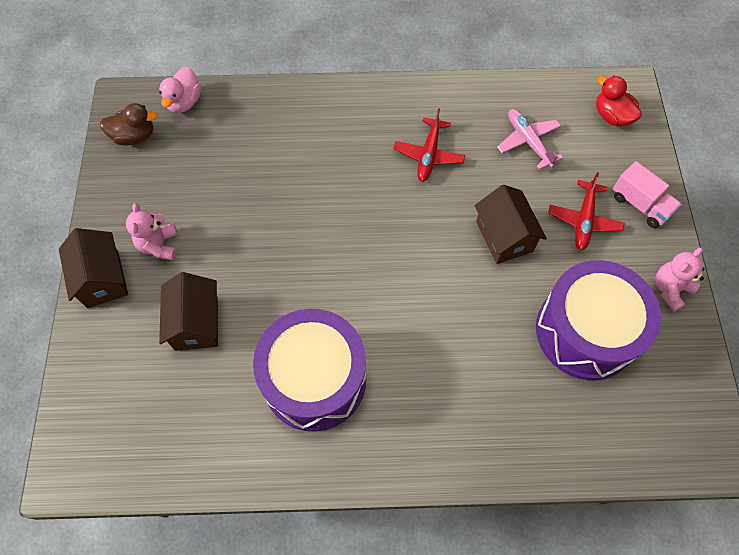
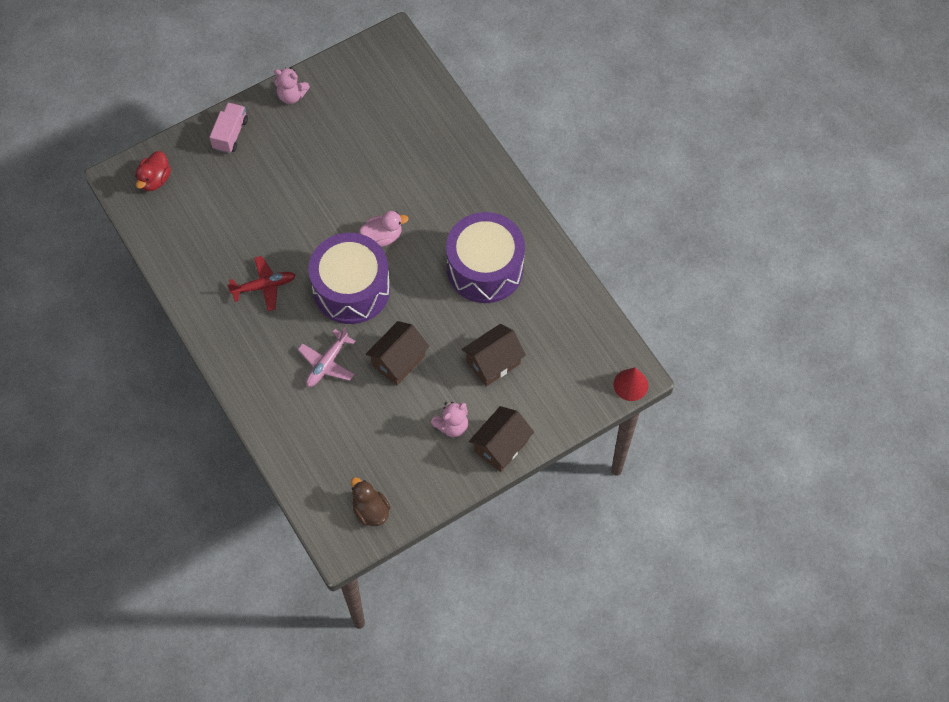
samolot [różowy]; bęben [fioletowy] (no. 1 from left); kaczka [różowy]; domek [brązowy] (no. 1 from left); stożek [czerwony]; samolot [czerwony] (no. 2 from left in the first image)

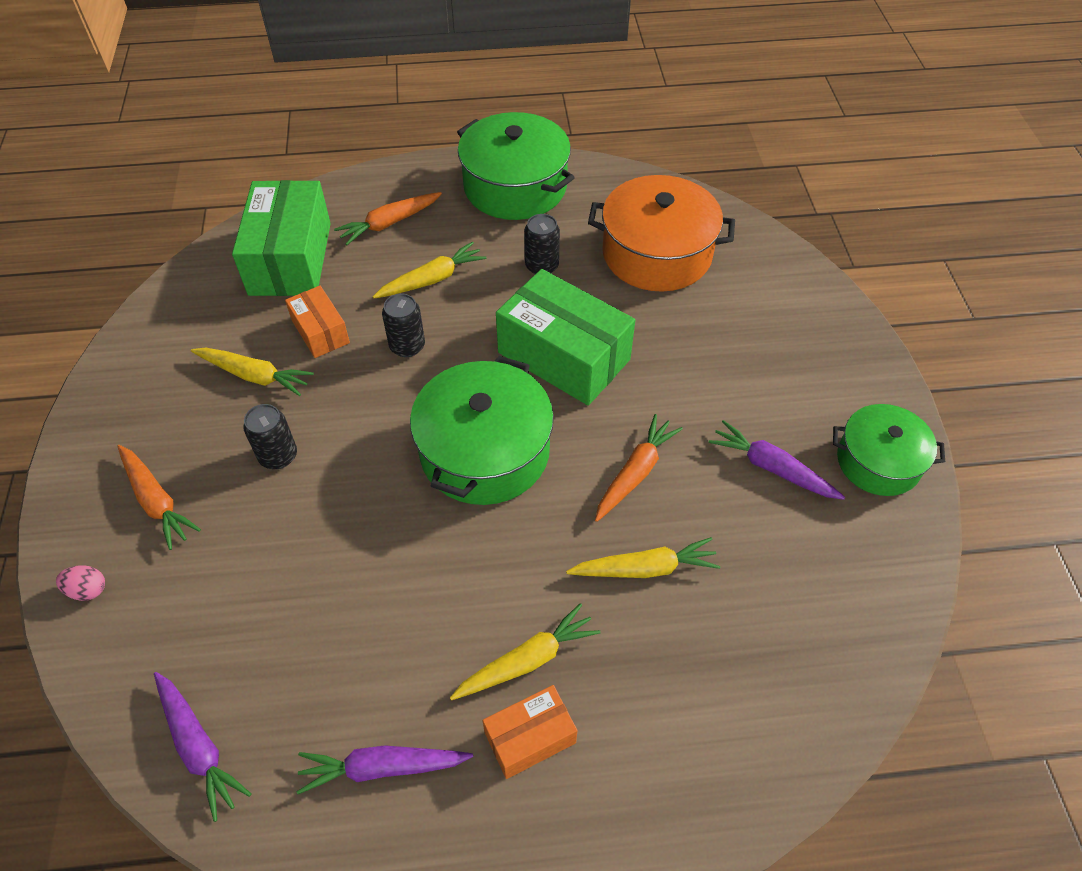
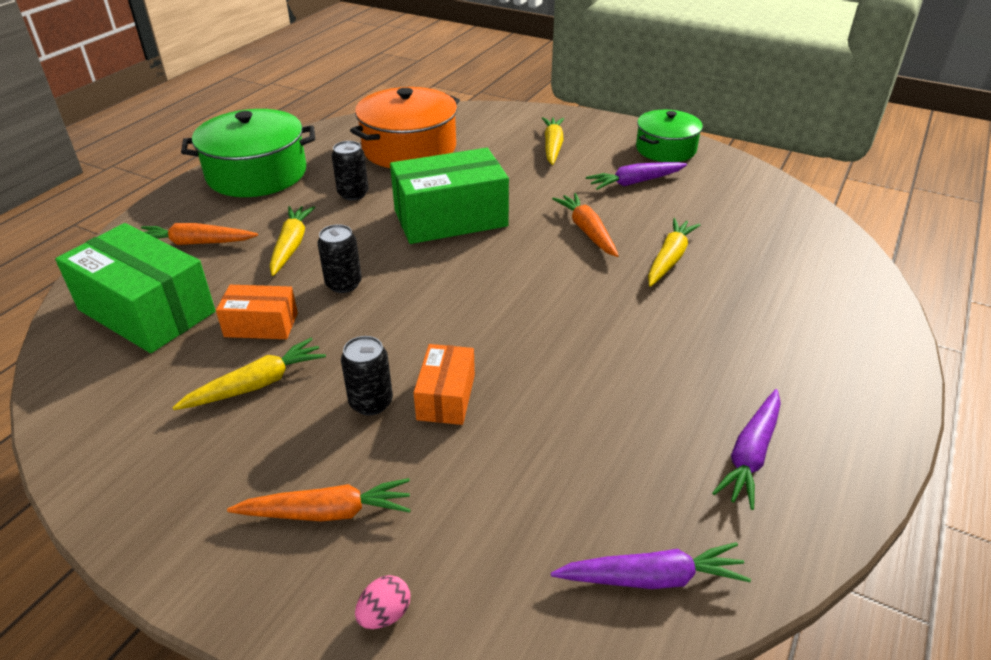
marchewka [pomarańczowy] (no. 1 from left); pudełko [pomarańczowy] (no. 2 from left); marchewka [żółty] (no. 3 from left); garnek [zielony] (no. 1 from left in the first image)

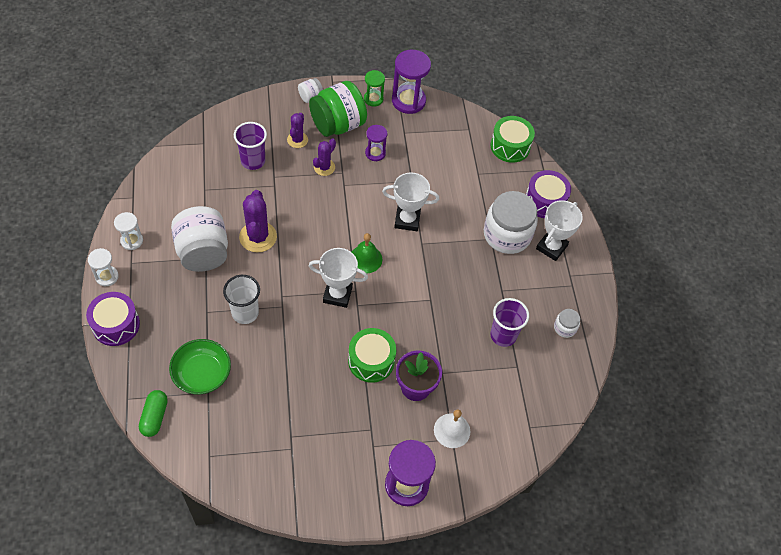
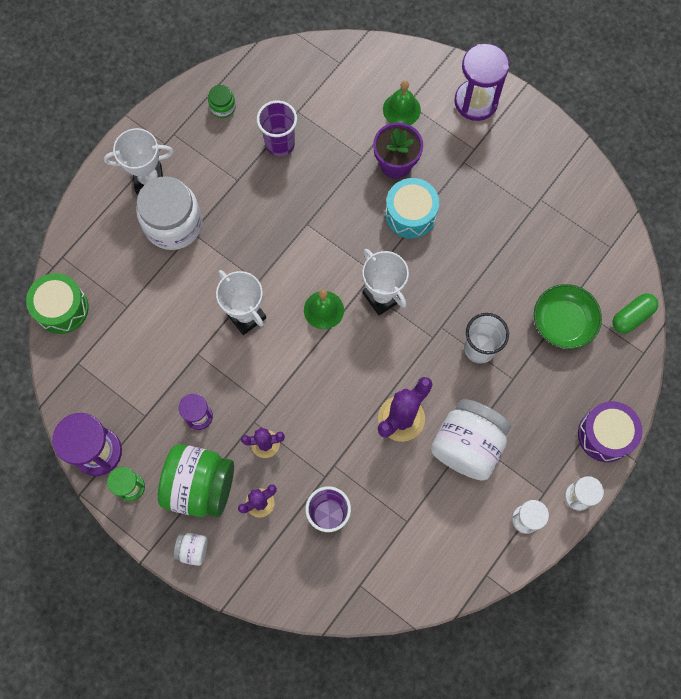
słoik [zielony] (no. 2 from left); dzwonek [zielony] (no. 2 from left); bęben [turkusowy]; bęben [fioletowy] (no. 2 from left in the first image)

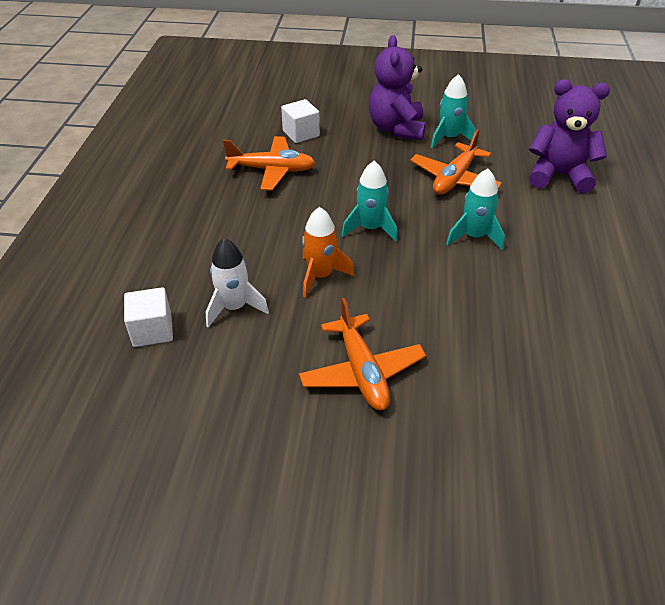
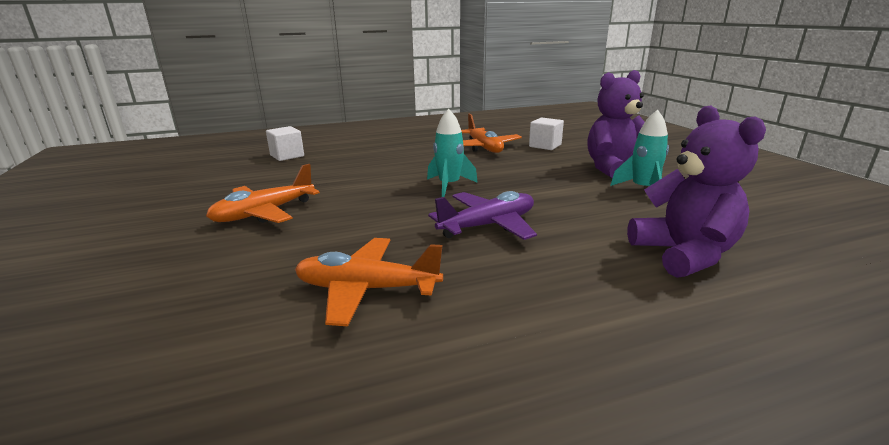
samolot [pomarańczowy] (no. 2 from left); samolot [fioletowy]; rakieta [biały]; rakieta [pomarańczowy]

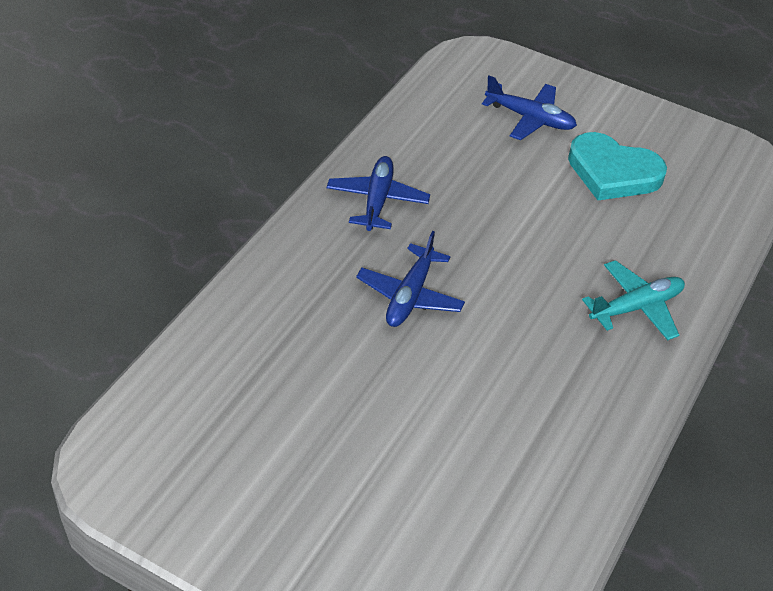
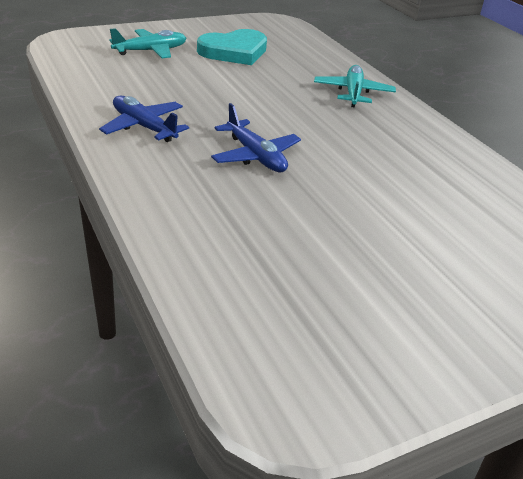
samolot [turkusowy] (no. 1 from left)

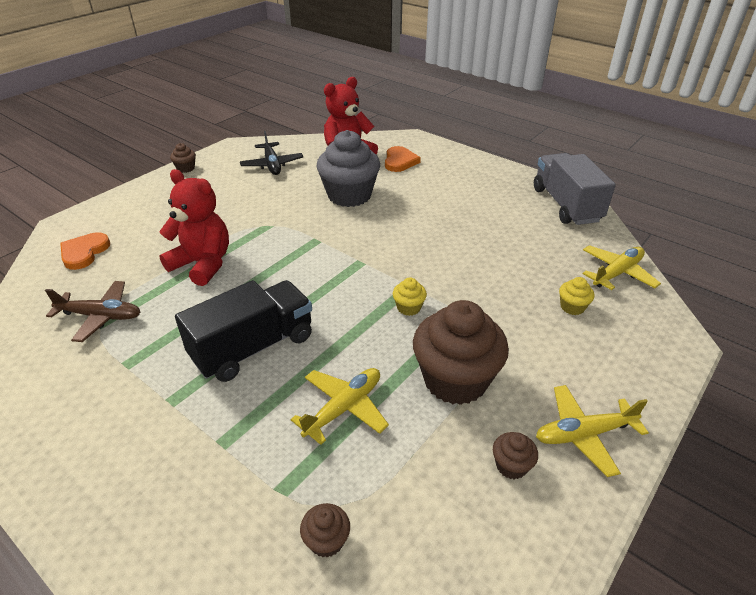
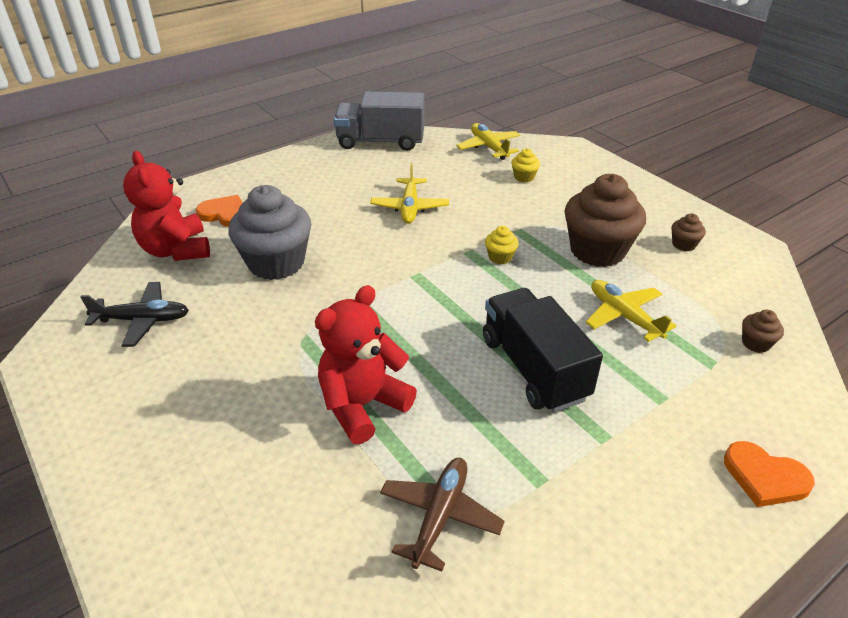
samolot [żółty] (no. 1 from left); serce [pomarańczowy] (no. 2 from left); muffinka [brązowy] (no. 1 from left in the first image)

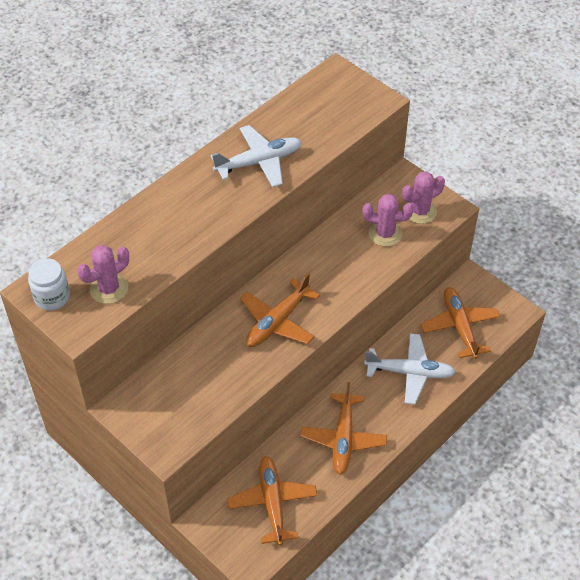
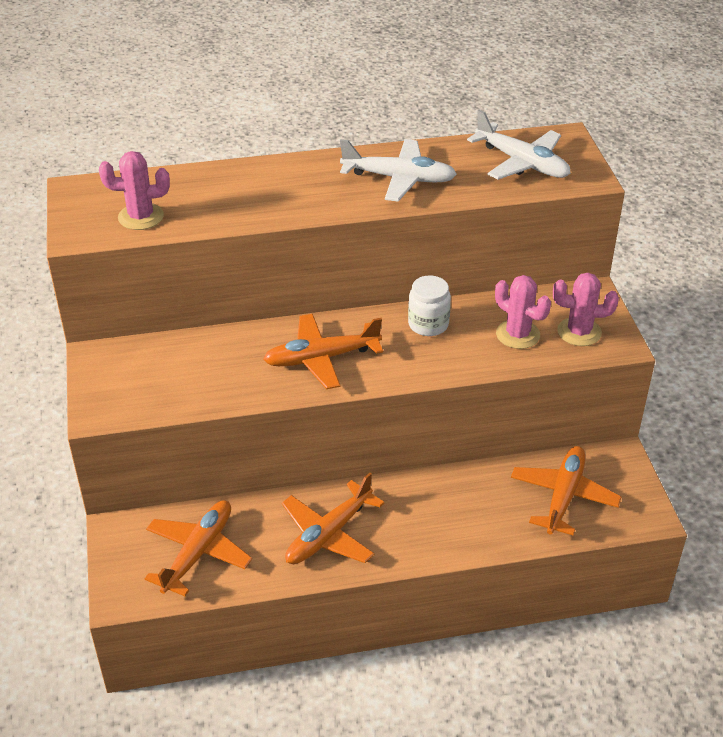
słoik [biały]; samolot [biały] (no. 2 from left)

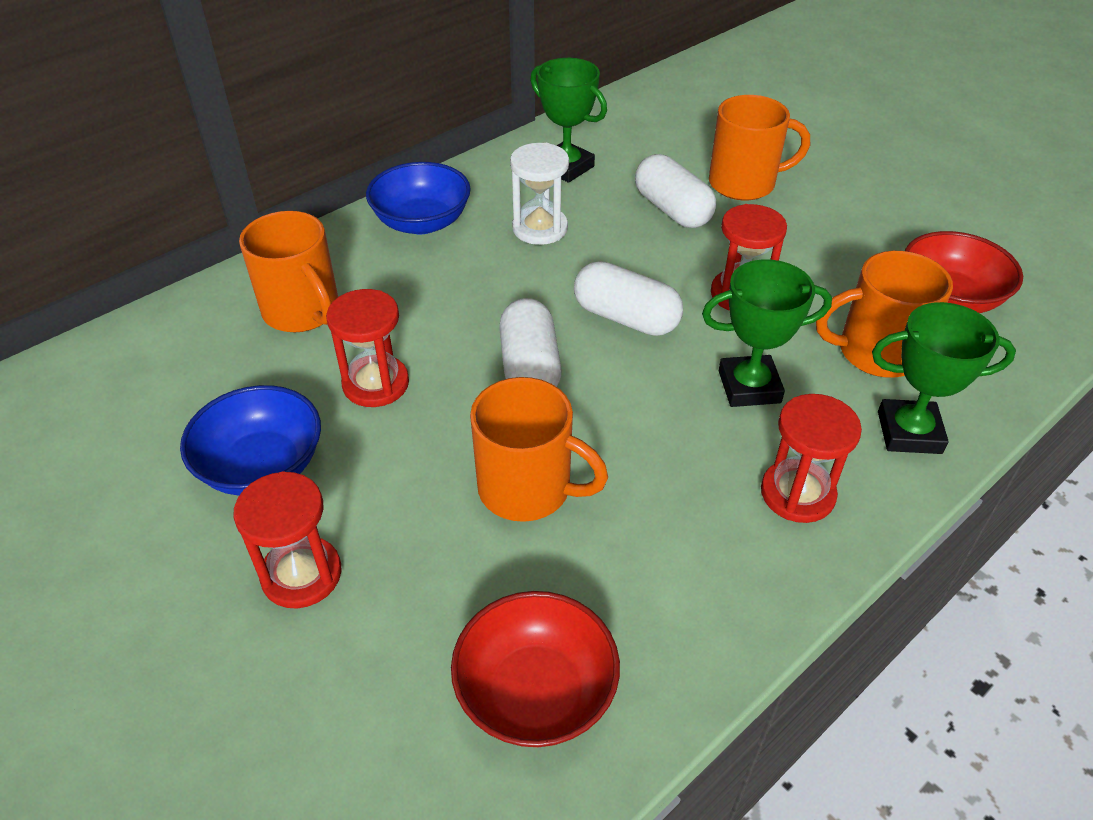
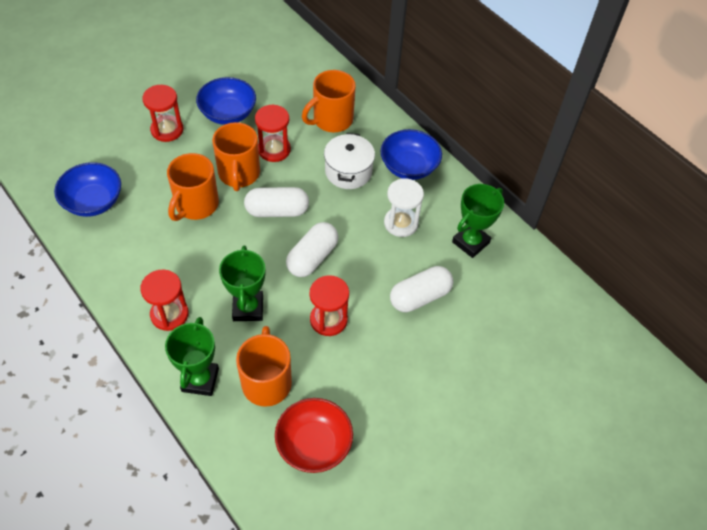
miska [niebieski] (no. 1 from left); kubek [pomarańczowy] (no. 2 from left); garnek [biały]

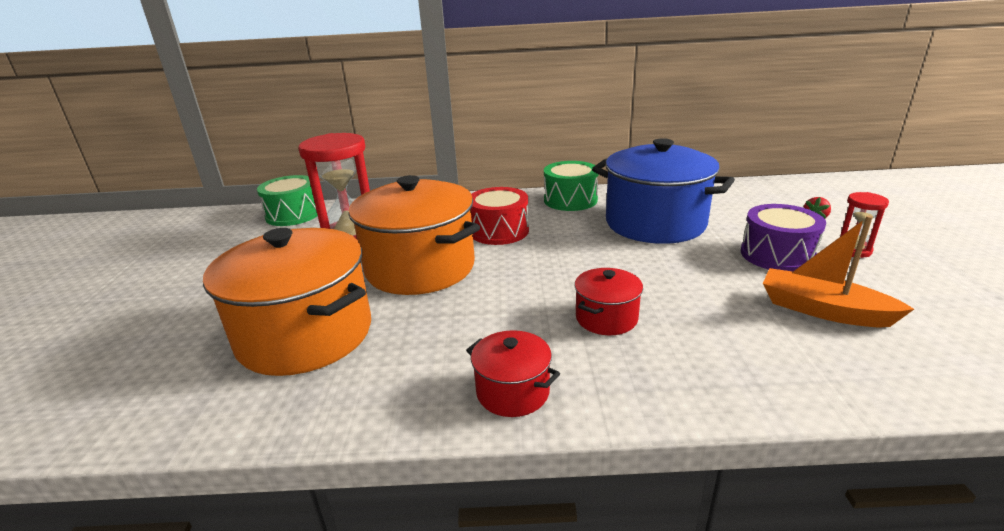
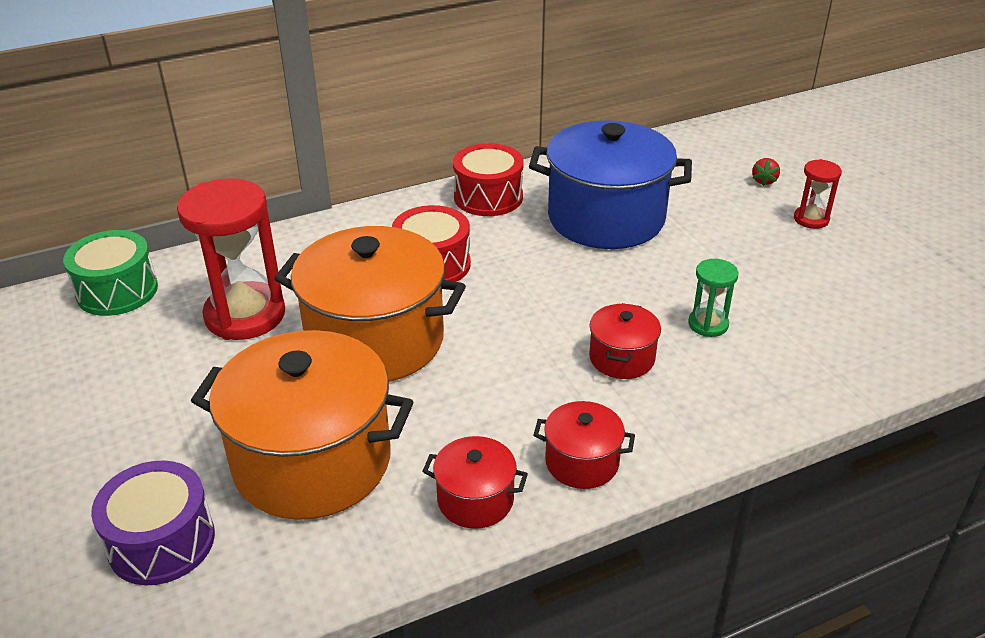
bęben [fioletowy]; garnek [czerwony] (no. 1 from left); bęben [czerwony] (no. 2 from left); klepsydra [zielony]; łódka [pomarańczowy]

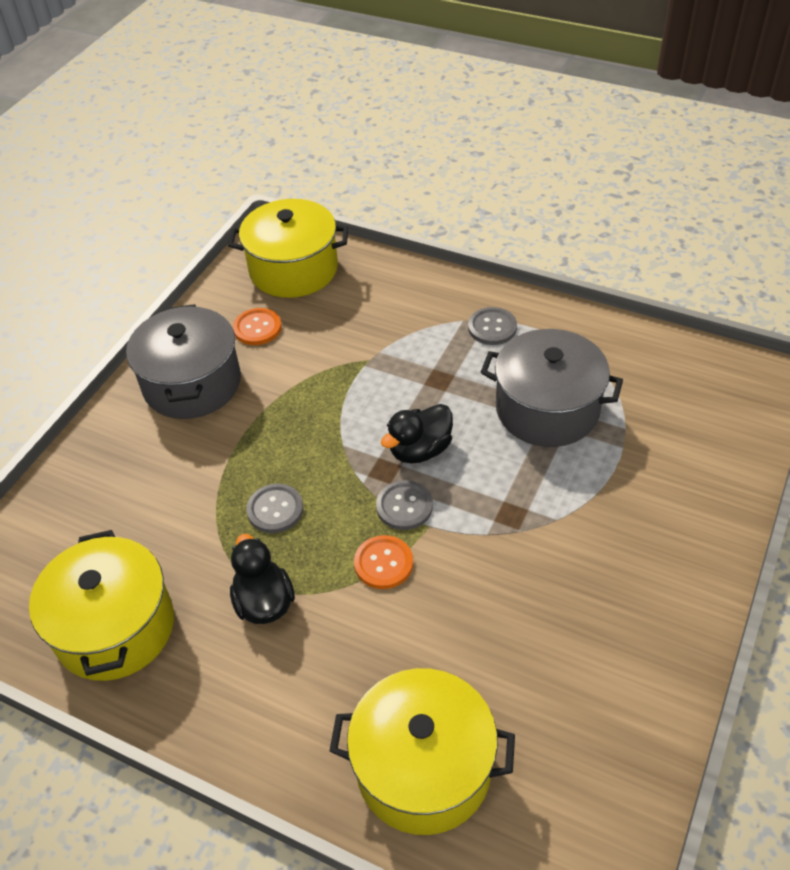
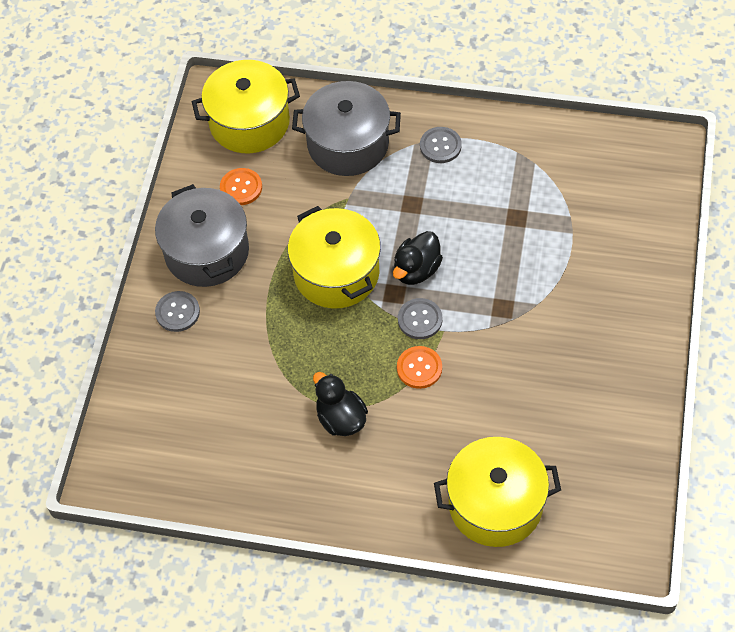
guzik [szary] (no. 1 from left); garnek [żółty] (no. 2 from left); garnek [szary] (no. 2 from left)

